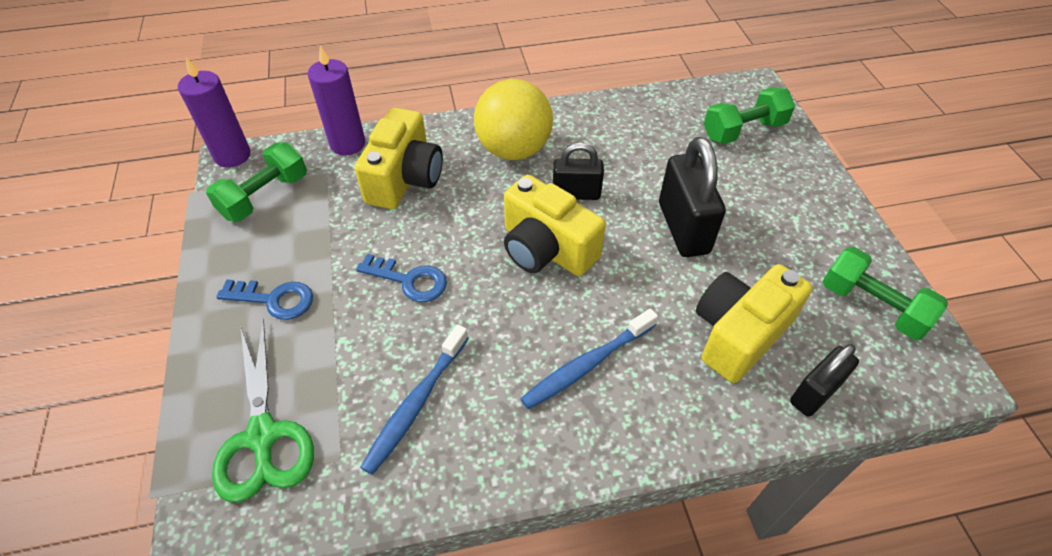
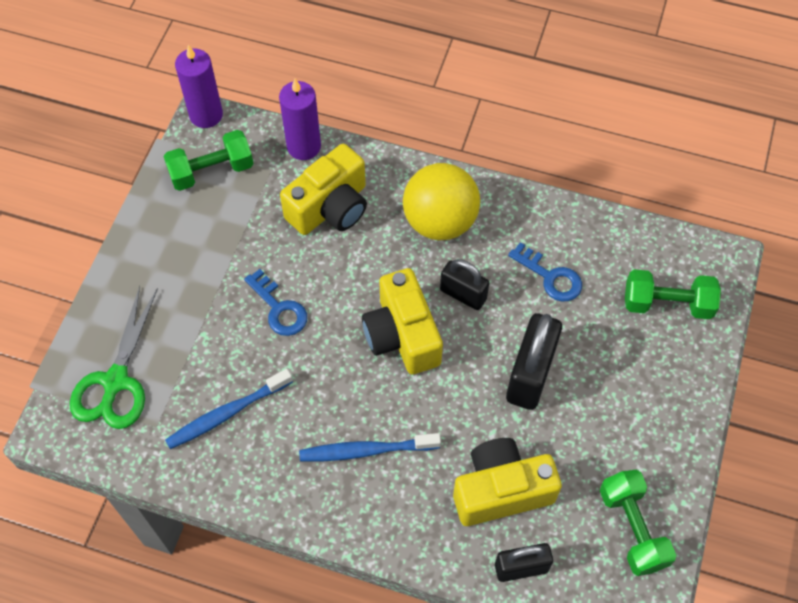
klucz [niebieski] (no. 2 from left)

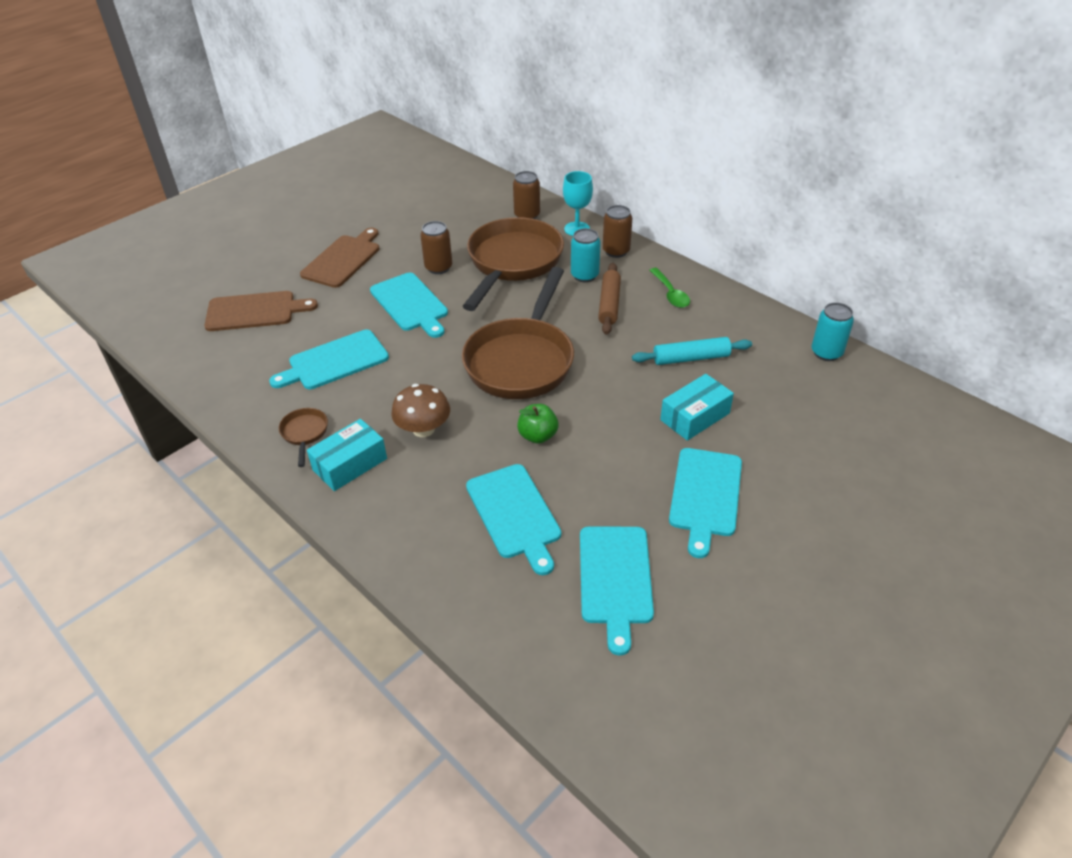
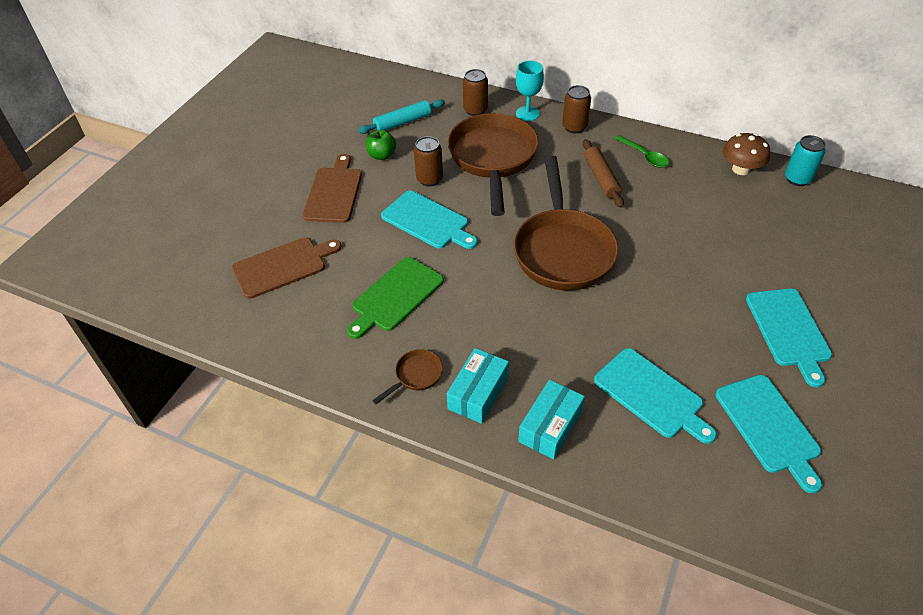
deska do krojenia [zielony]; wałek do ciasta [turkusowy]; jabłko [zielony]; patelnia [brązowy] (no. 1 from left); pudełko [turkusowy] (no. 2 from left); grzyb [brązowy]; puszka [turkusowy] (no. 1 from left in the first image)

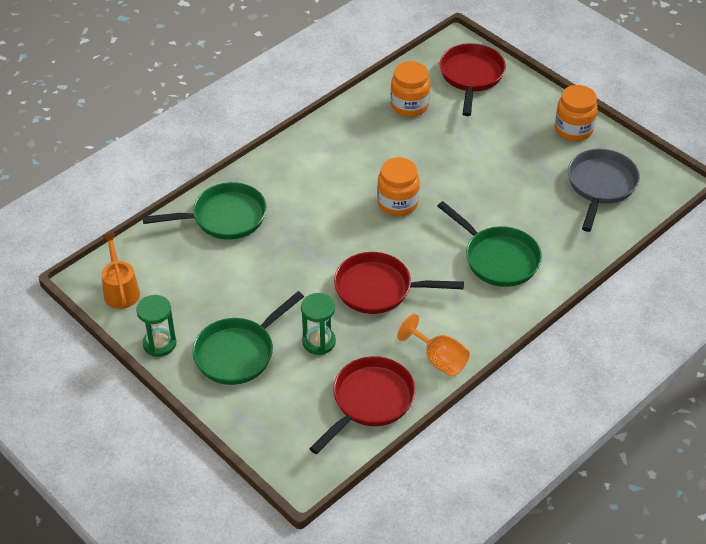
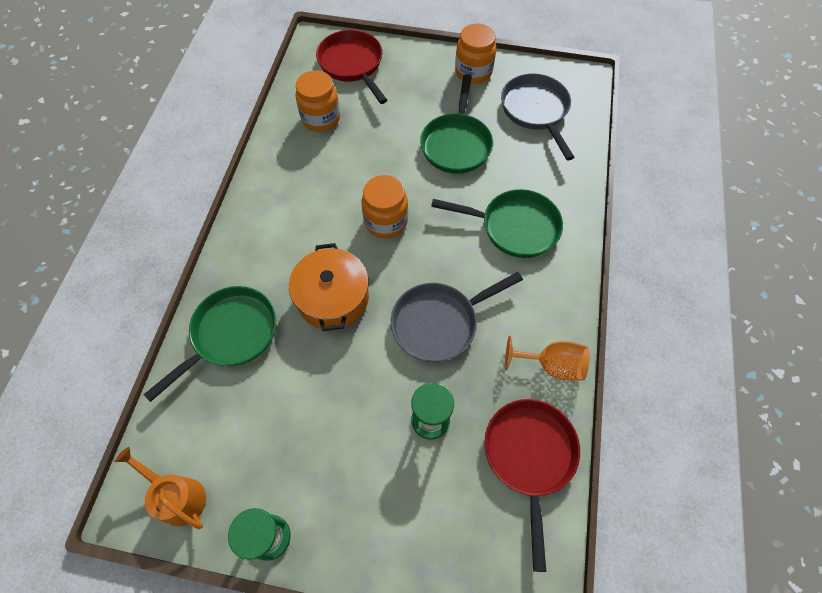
garnek [pomarańczowy]; patelnia [szary] (no. 1 from left); patelnia [zielony] (no. 2 from left)

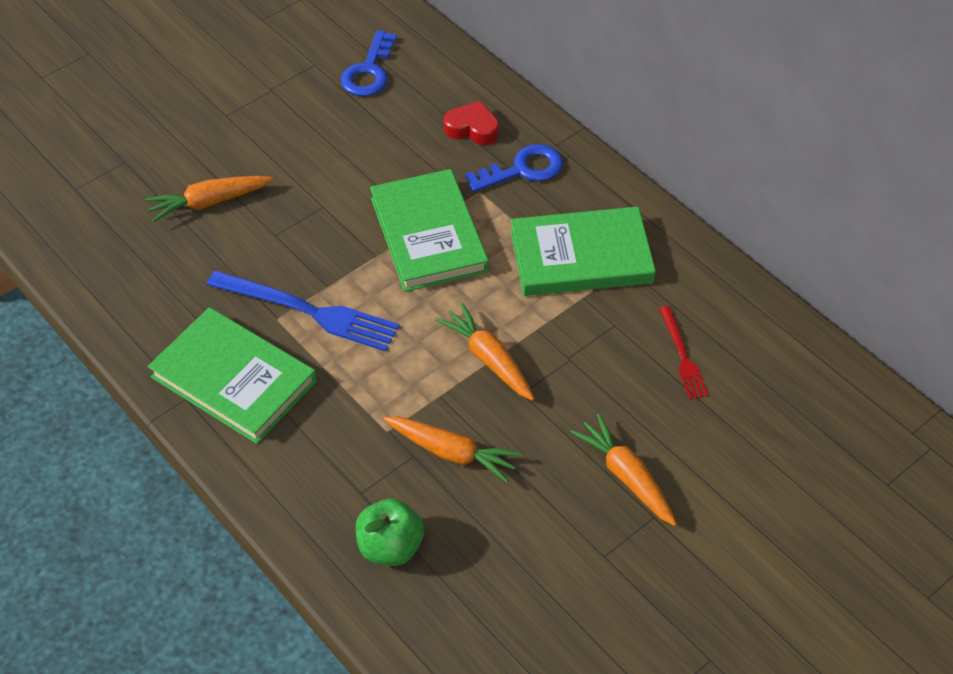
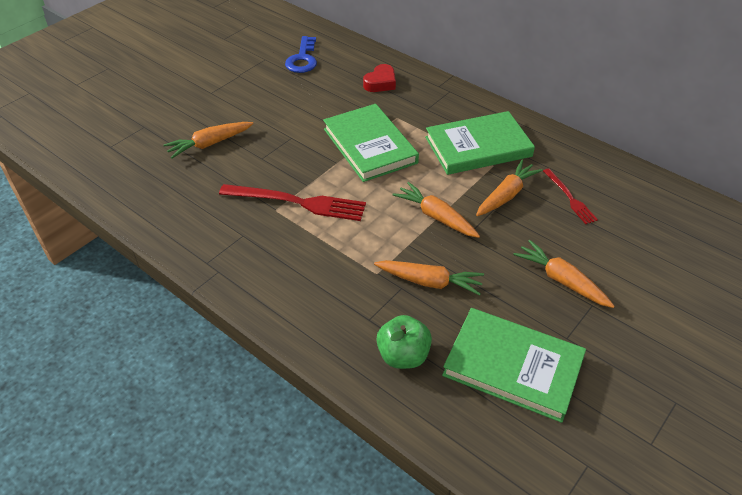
widelec [czerwony] (no. 1 from left); serce [czerwony]; książka [zielony] (no. 3 from left); marchewka [pomarańczowy] (no. 4 from left); klucz [niebieski] (no. 2 from left in the first image)

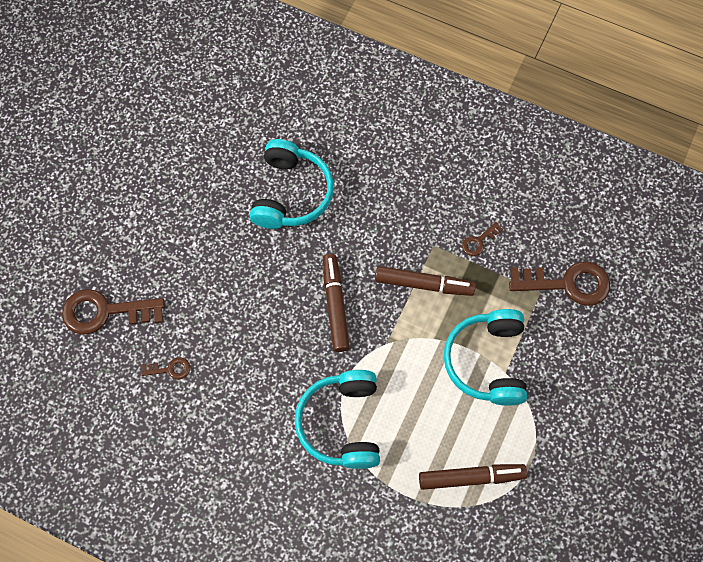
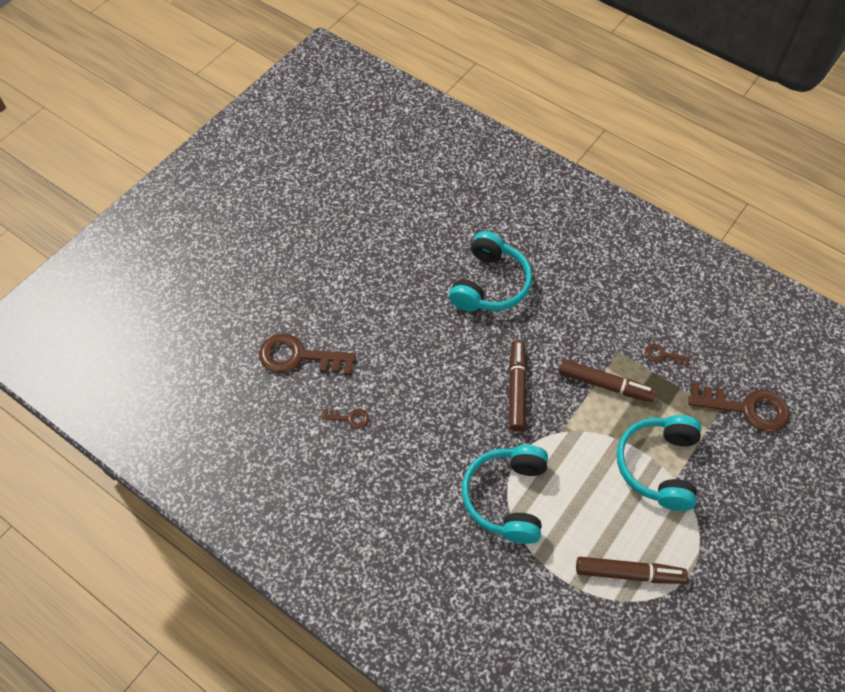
klucz [brązowy] (no. 3 from left)

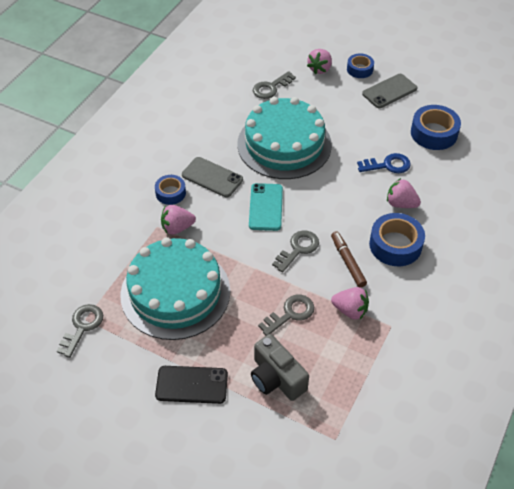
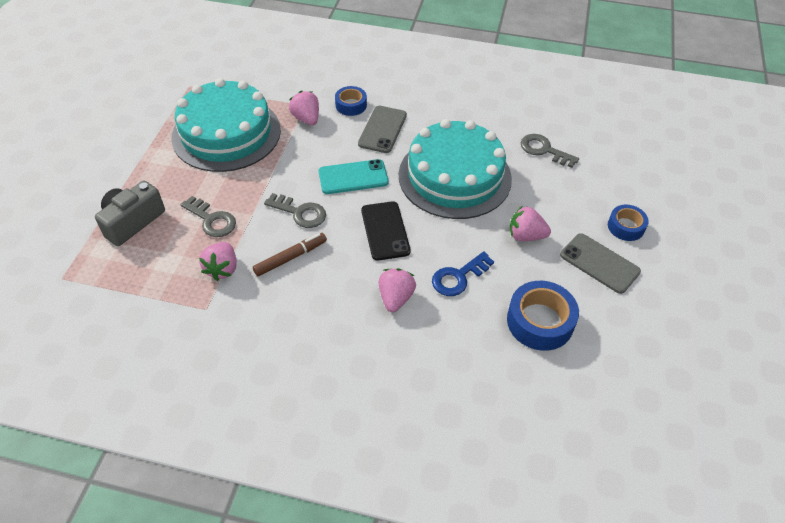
telefon [czarny]; klucz [niebieski]; truskawka [różowy] (no. 4 from left); klucz [szary] (no. 1 from left in the first image); taśma klejąca [niebieski] (no. 3 from left in the first image)

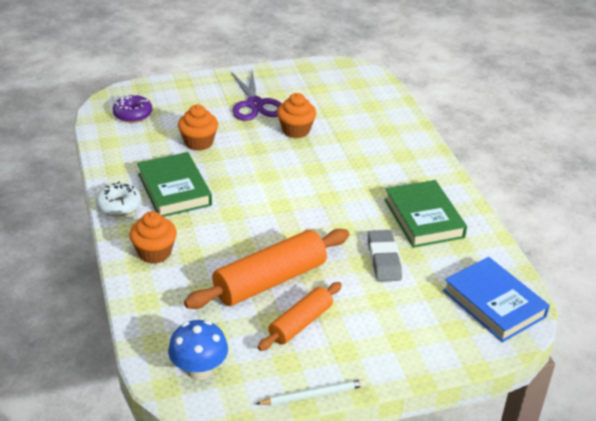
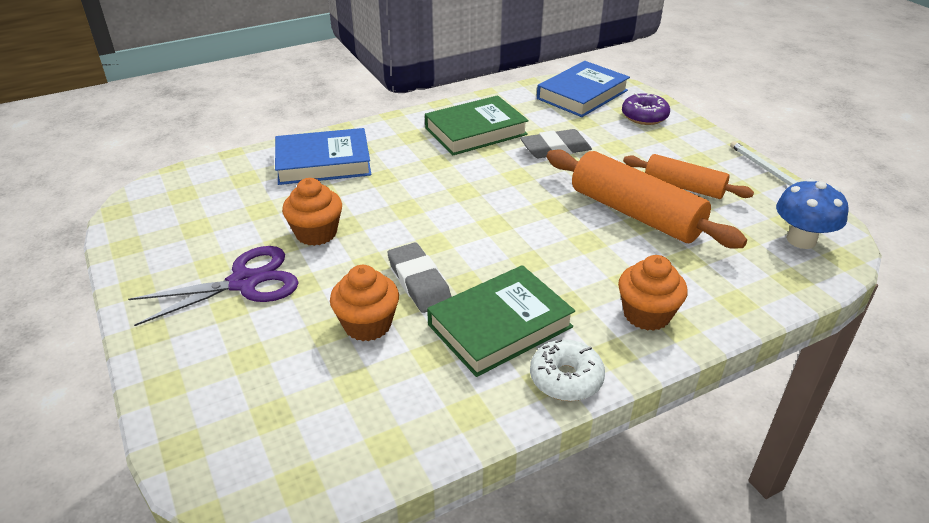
książka [niebieski] (no. 1 from left); gumka do mazania [szary] (no. 1 from left); donut [fioletowy]

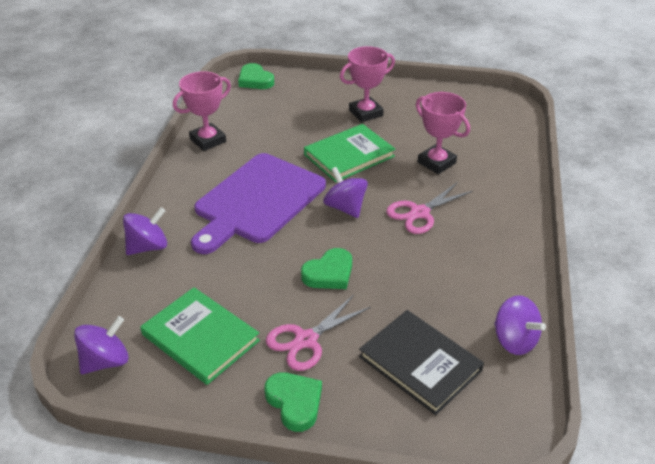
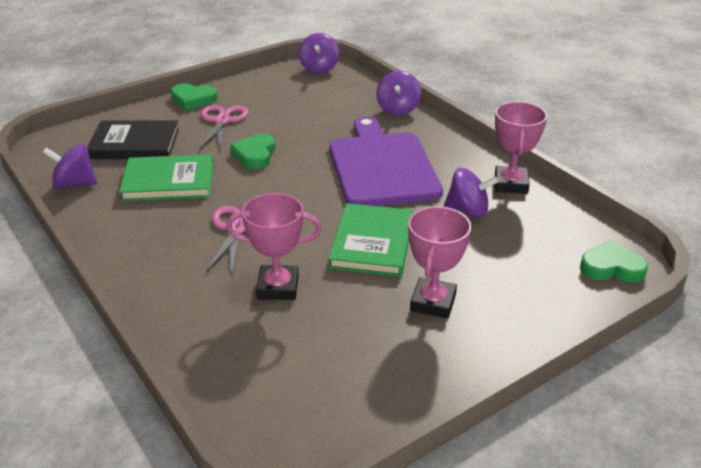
książka [zielony] (no. 1 from left); bączek [fioletowy] (no. 4 from left)

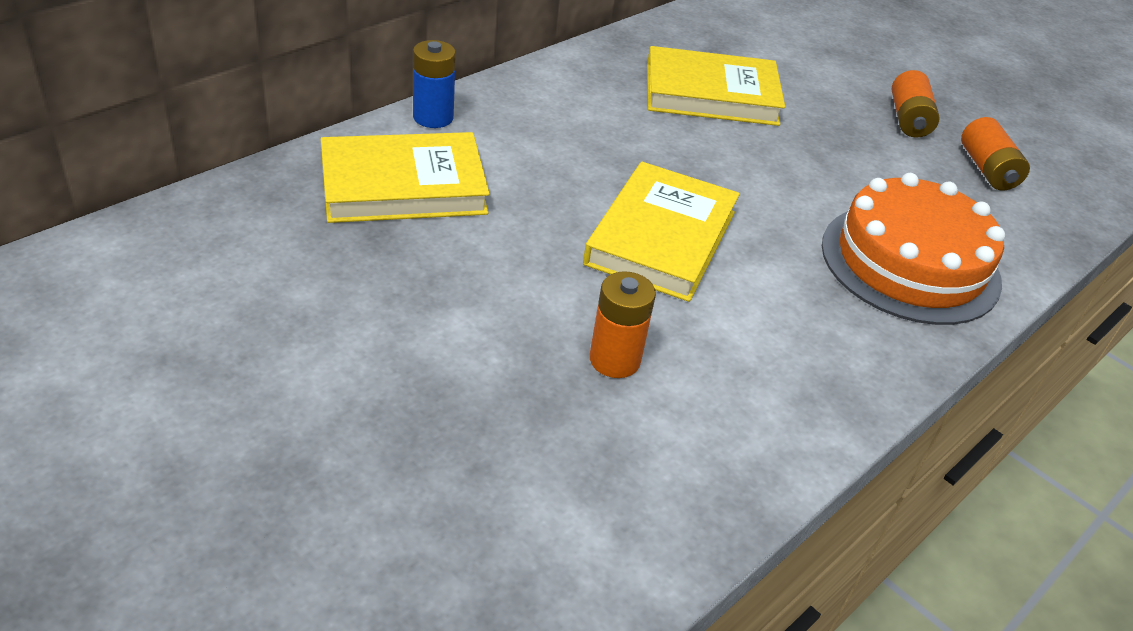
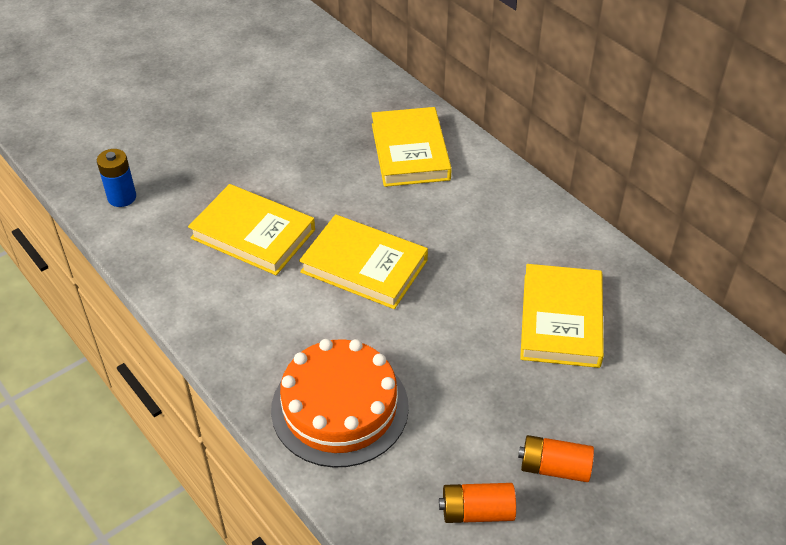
bateria [niebieski]; książka [żółty] (no. 1 from left)

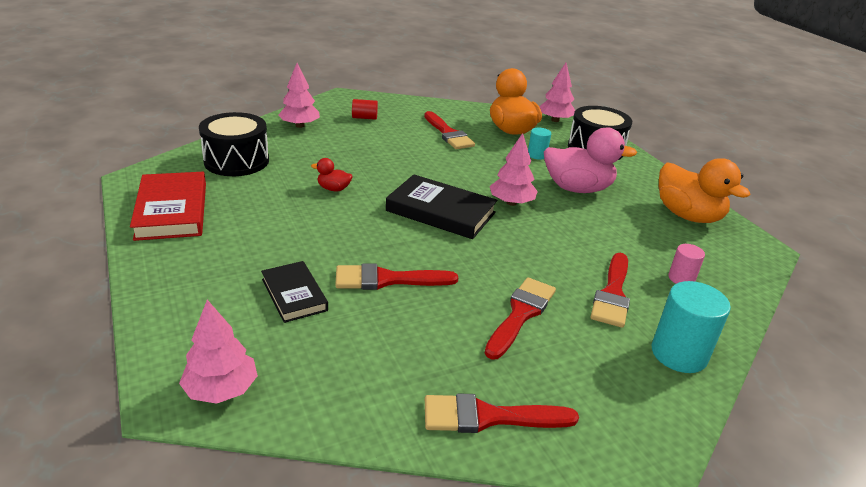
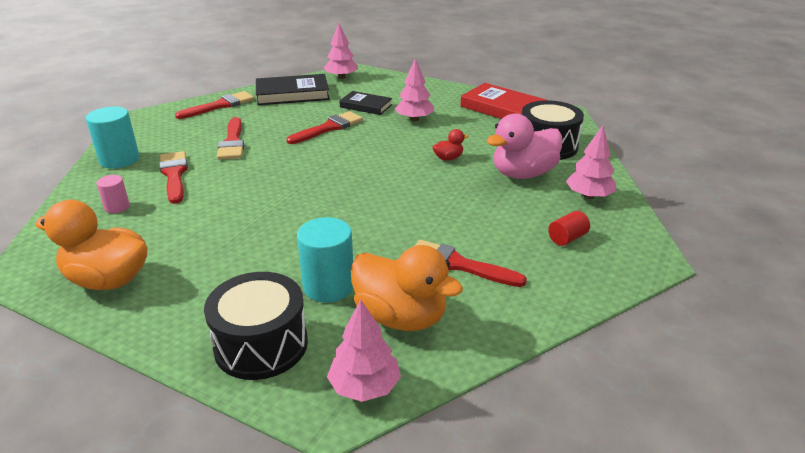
książka [czarny] (no. 1 from left); walec [turkusowy] (no. 2 from left); drzewko [różowy] (no. 3 from left); kaczka [różowy]

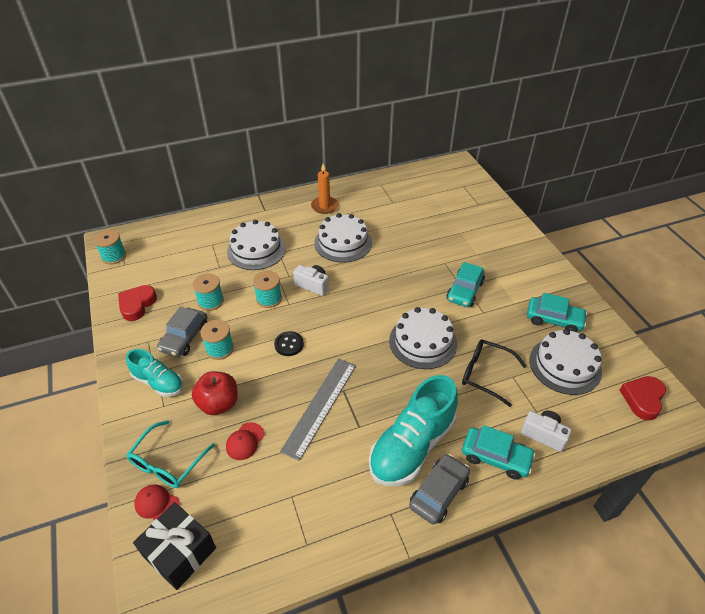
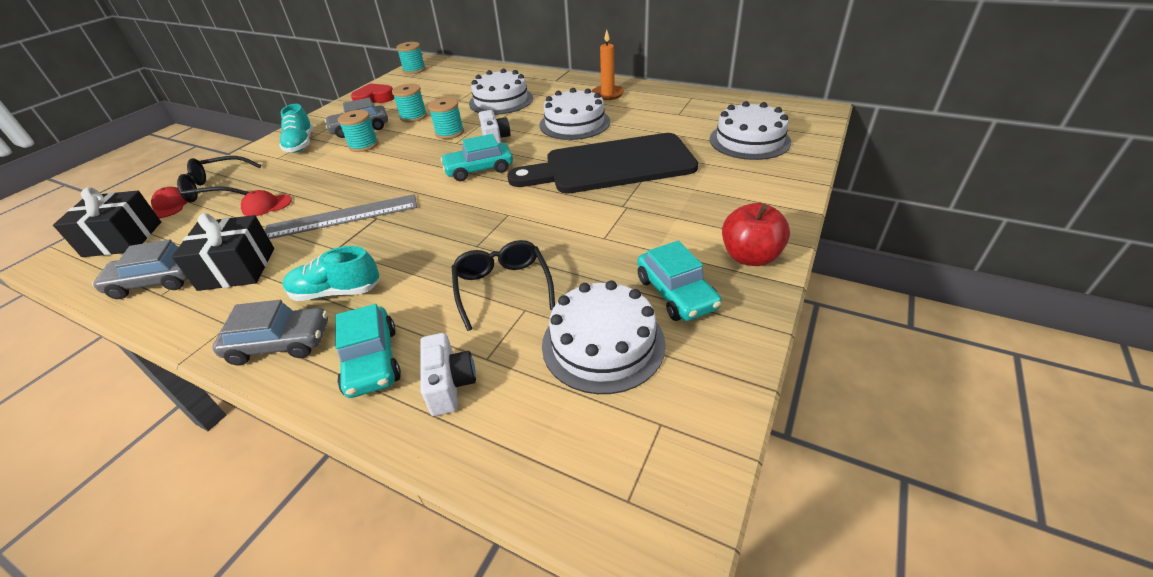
samochód [szary] (no. 1 from left); prezent [czarny] (no. 2 from left); okulary [czarny] (no. 1 from left); but [turkusowy] (no. 2 from left); samochód [turkusowy] (no. 2 from left); deska do krojenia [czarny]; tort [biały] (no. 4 from left); jabłko [czerwony]; guzik [czarny]; serce [czerwony] (no. 2 from left in the first image)

